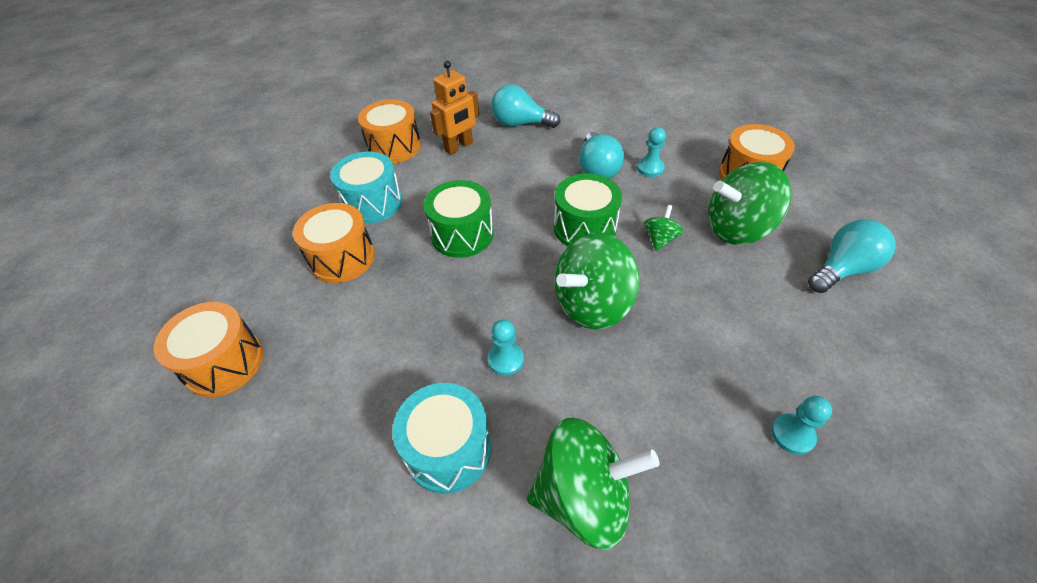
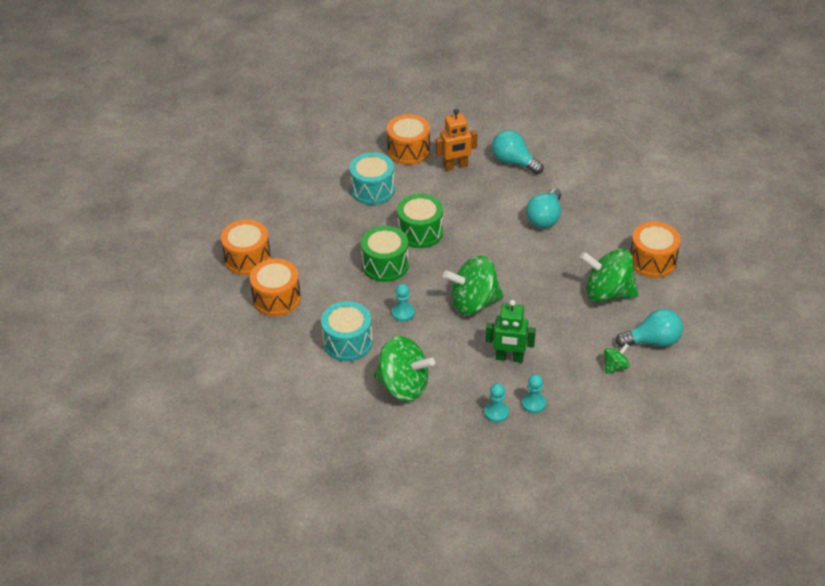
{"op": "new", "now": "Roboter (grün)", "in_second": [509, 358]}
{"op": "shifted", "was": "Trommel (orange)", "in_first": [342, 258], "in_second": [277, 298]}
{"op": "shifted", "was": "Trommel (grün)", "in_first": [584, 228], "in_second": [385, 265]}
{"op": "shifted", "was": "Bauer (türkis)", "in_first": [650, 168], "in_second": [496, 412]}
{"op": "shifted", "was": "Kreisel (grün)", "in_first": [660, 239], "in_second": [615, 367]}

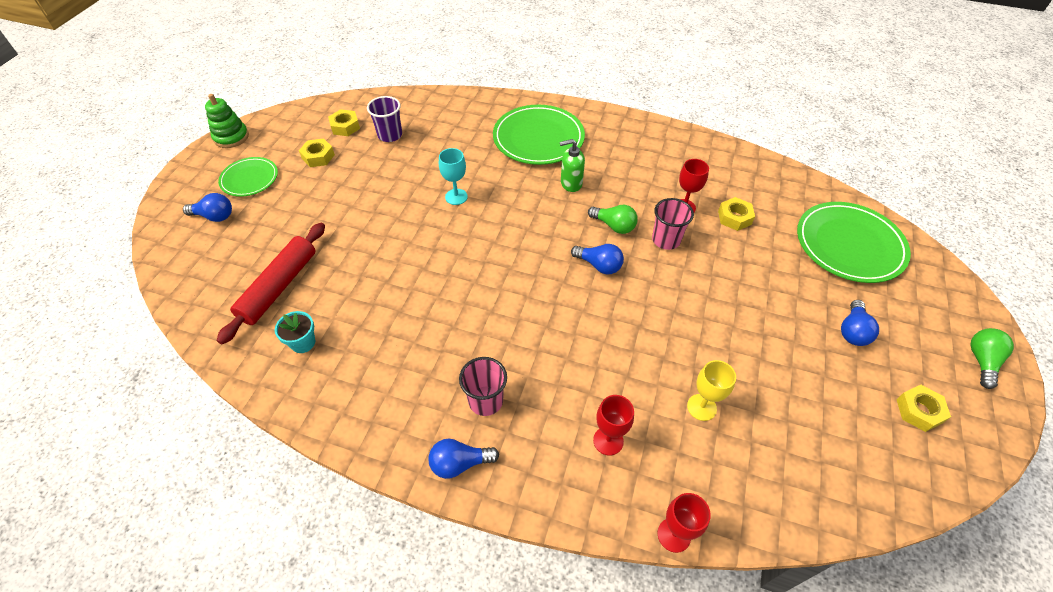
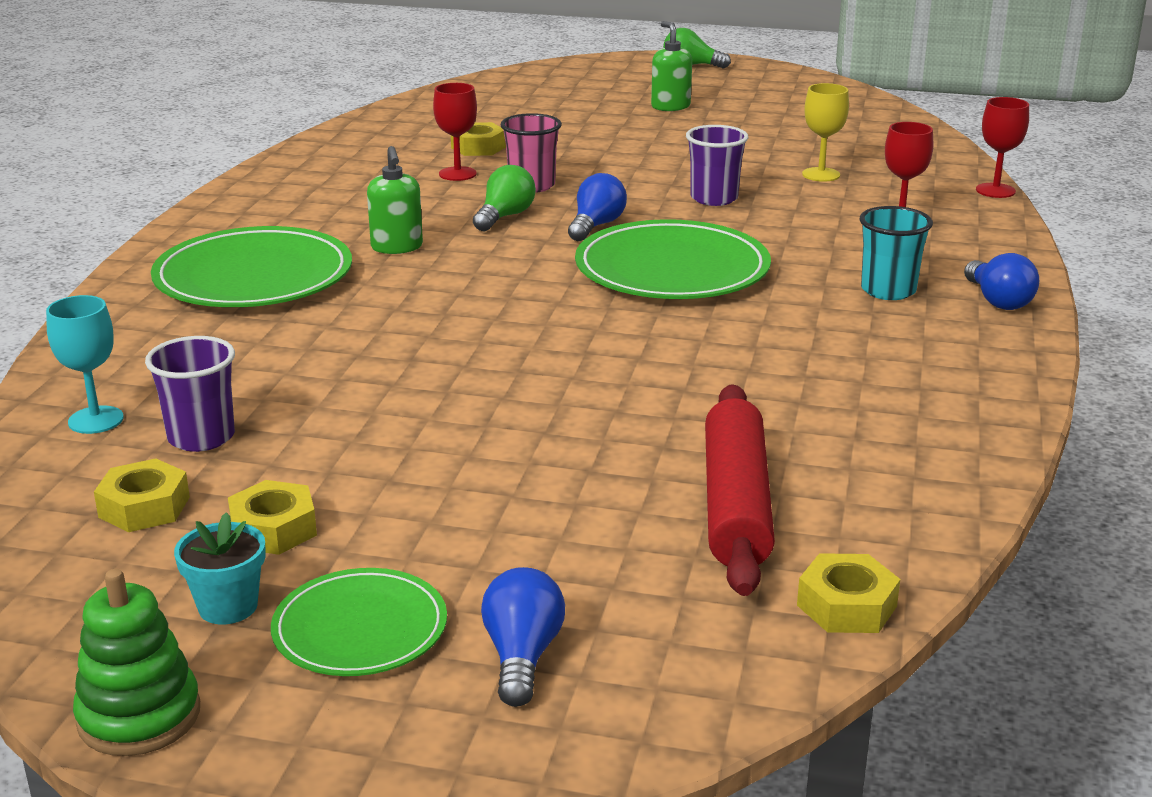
{"op": "new", "now": "Becher (lila)", "in_second": [714, 198]}
{"op": "shifted", "was": "Blumentopf (türkis)", "in_first": [303, 343], "in_second": [228, 606]}
{"op": "shifted", "was": "Kelch (türkis)", "in_first": [456, 197], "in_second": [96, 420]}
{"op": "shifted", "was": "Teller (grün)", "in_first": [849, 245], "in_second": [672, 269]}
{"op": "shifted", "was": "Sechskantmutter (gelb)", "in_first": [919, 411], "in_second": [846, 606]}
{"op": "swapped", "was": "Glühbirne (blau)", "now": "Seifenspender (grün)", "in_first": [853, 331], "in_second": [670, 106]}
{"op": "repainted", "was": "Becher (rosa)", "now": "Becher (türkis)", "in_first": [485, 401], "in_second": [888, 290]}
{"op": "rotated", "was": "Nudelholz (rot)", "in_first": [279, 287], "in_second": [736, 504], "clockwise": 75}

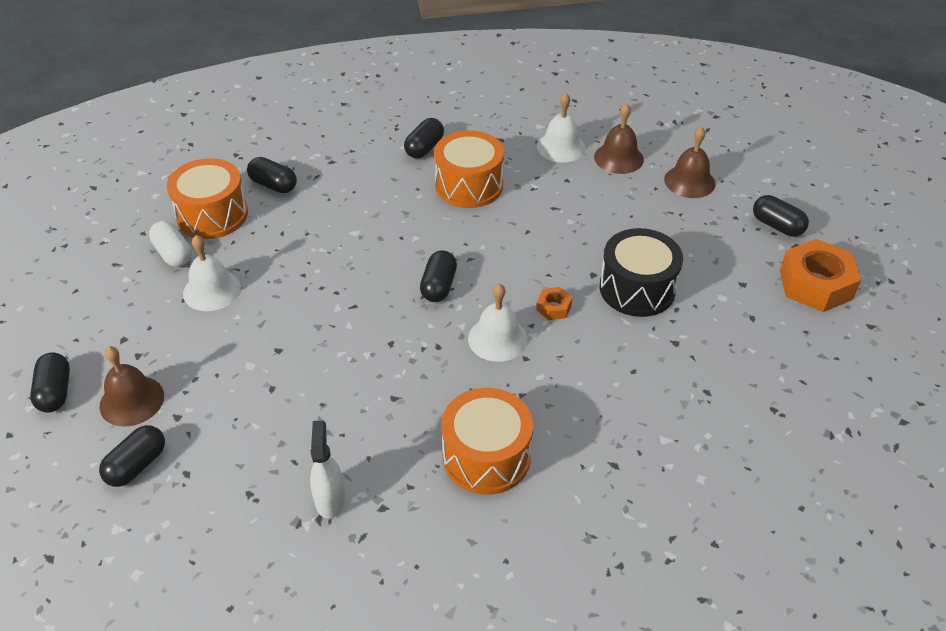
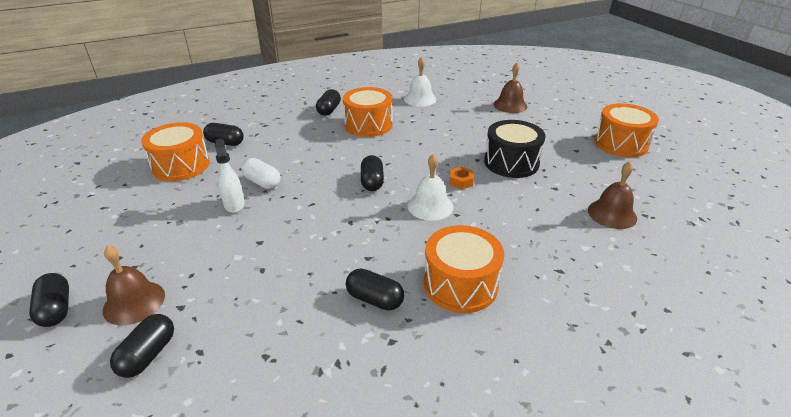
{"op": "gone", "was": "Glocke (weiß)", "in_first": [211, 290]}
{"op": "shifted", "was": "Kapsel (weiß)", "in_first": [173, 254], "in_second": [262, 182]}
{"op": "shifted", "was": "Sprühflasche (weiß)", "in_first": [330, 499], "in_second": [234, 204]}
{"op": "shifted", "was": "Glocke (braun)", "in_first": [618, 158], "in_second": [612, 214]}
{"op": "shifted", "was": "Kapsel (schwarz)", "in_first": [777, 226], "in_second": [374, 299]}
{"op": "swapped", "was": "Sechskantmutter (orange)", "now": "Trommel (orange)", "in_first": [815, 284], "in_second": [620, 144]}

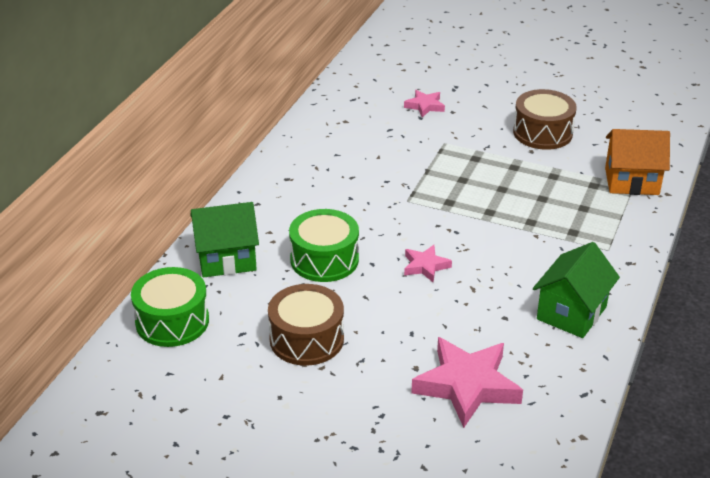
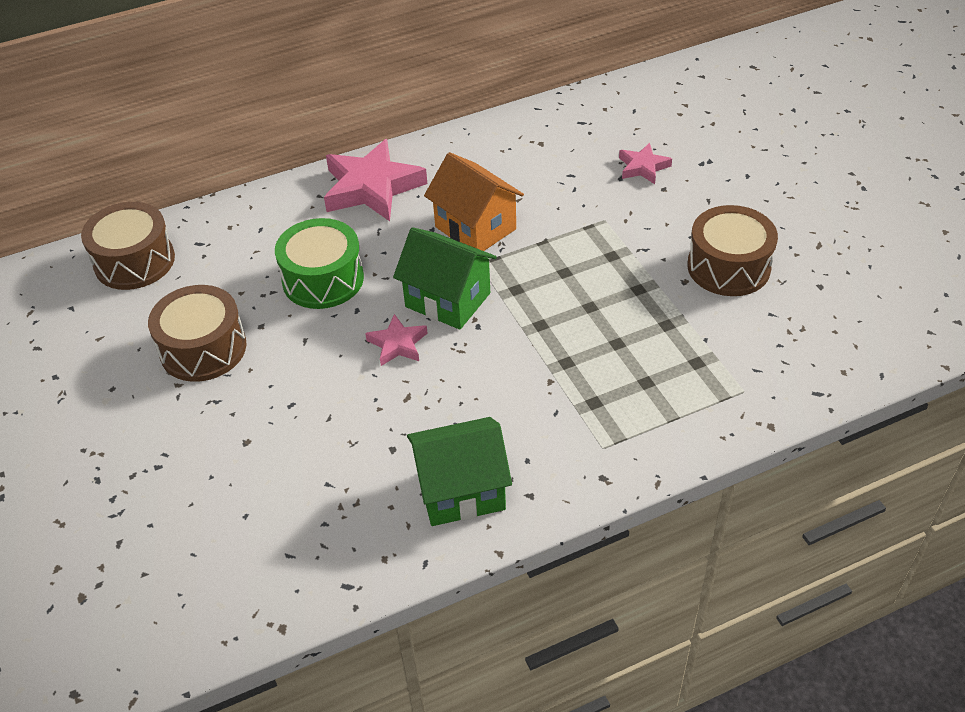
{"op": "shifted", "was": "Haus (grün)", "in_first": [226, 259], "in_second": [448, 300]}
{"op": "shifted", "was": "Stern (rosa)", "in_first": [467, 386], "in_second": [372, 187]}
{"op": "shifted", "was": "Haus (orange)", "in_first": [631, 181], "in_second": [475, 228]}
{"op": "repainted", "was": "Trommel (grün)", "now": "Trommel (braun)", "in_first": [172, 321], "in_second": [134, 261]}

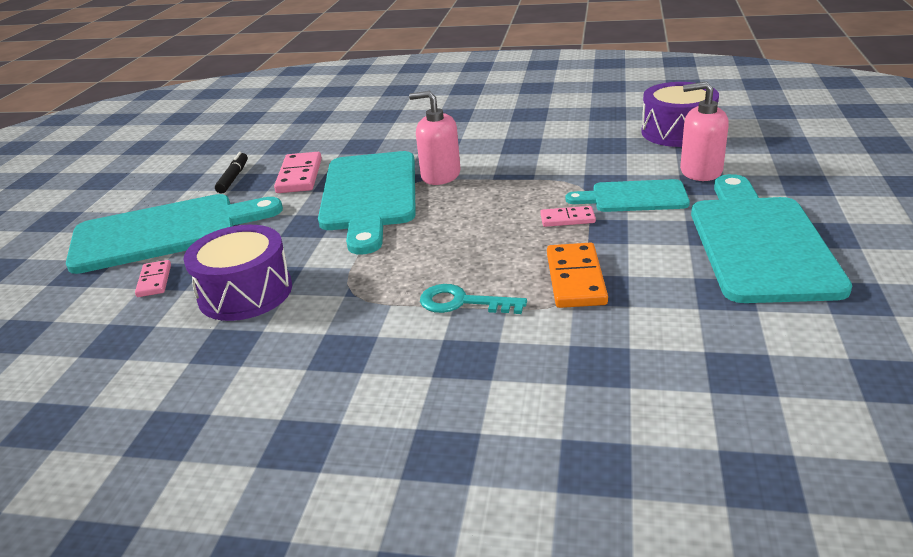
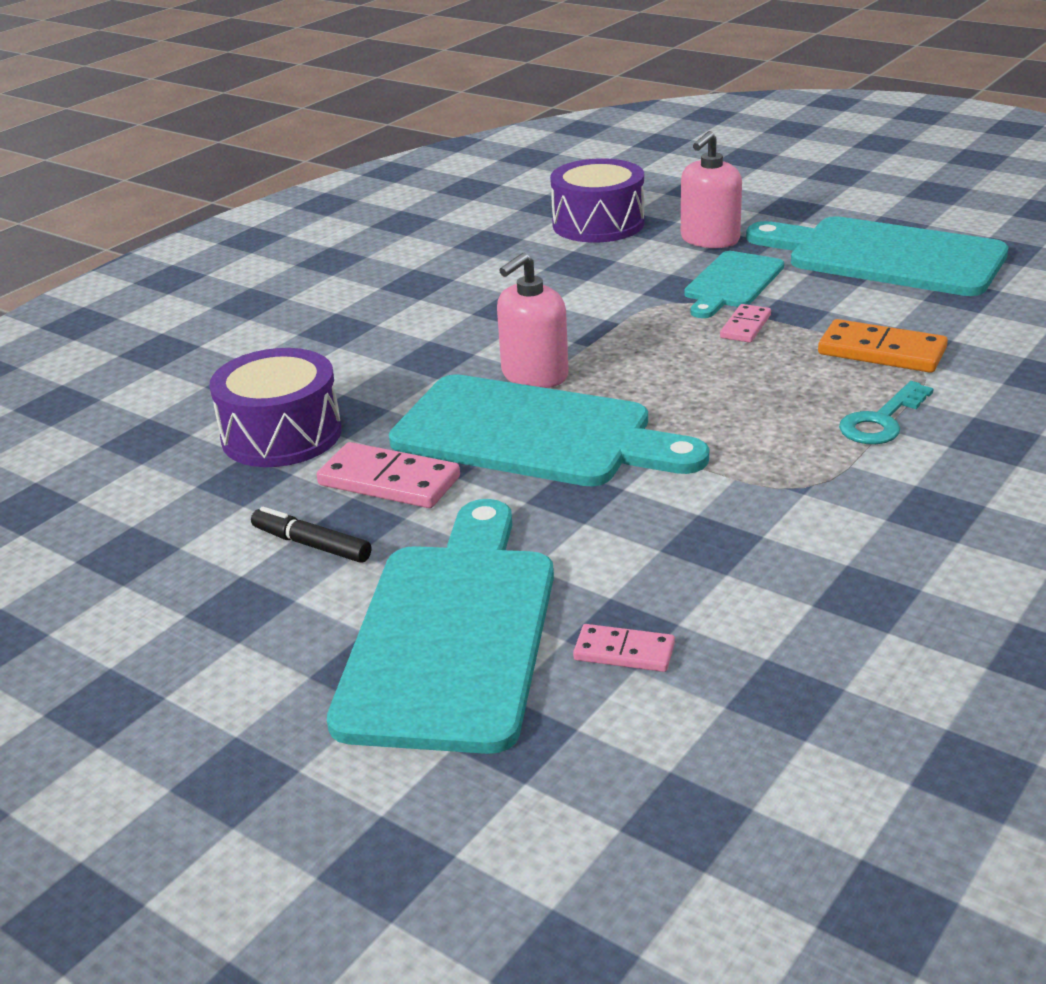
{"op": "shifted", "was": "Trommel (lila)", "in_first": [245, 293], "in_second": [281, 435]}

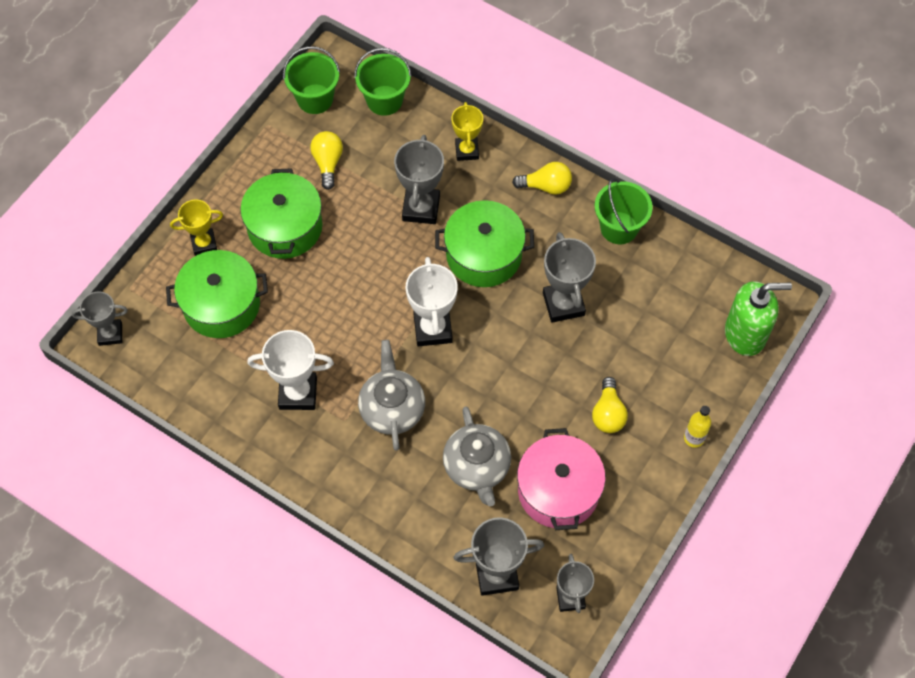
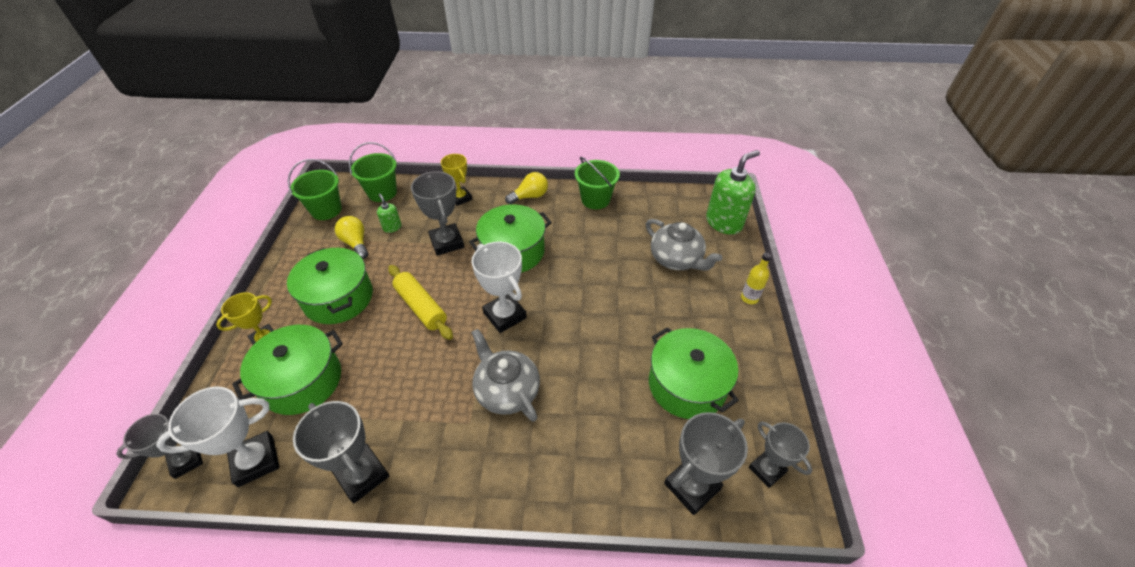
{"op": "gone", "was": "Glühbirne (gelb)", "in_first": [608, 413]}
{"op": "new", "now": "Seifenspender (grün)", "in_second": [392, 227]}
{"op": "new", "now": "Nudelholz (gelb)", "in_second": [421, 307]}
{"op": "shifted", "was": "Pokal (weiß)", "in_first": [298, 393], "in_second": [256, 461]}
{"op": "shifted", "was": "Teekanne (grau)", "in_first": [477, 467], "in_second": [676, 259]}
{"op": "shifted", "was": "Pokal (grau)", "in_first": [563, 304], "in_second": [362, 475]}
{"op": "repainted", "was": "Kochtopf (rosa)", "now": "Kochtopf (grün)", "in_first": [558, 490], "in_second": [687, 385]}

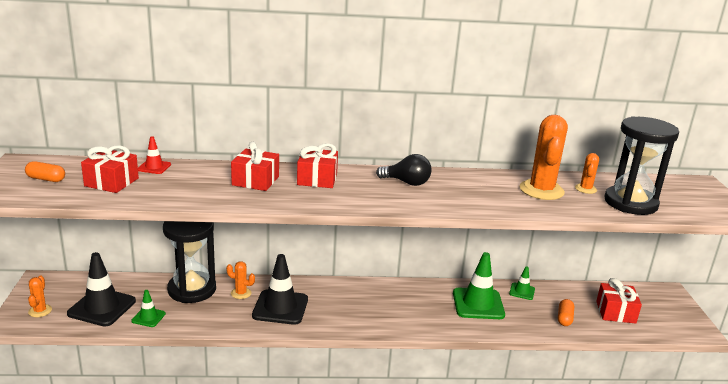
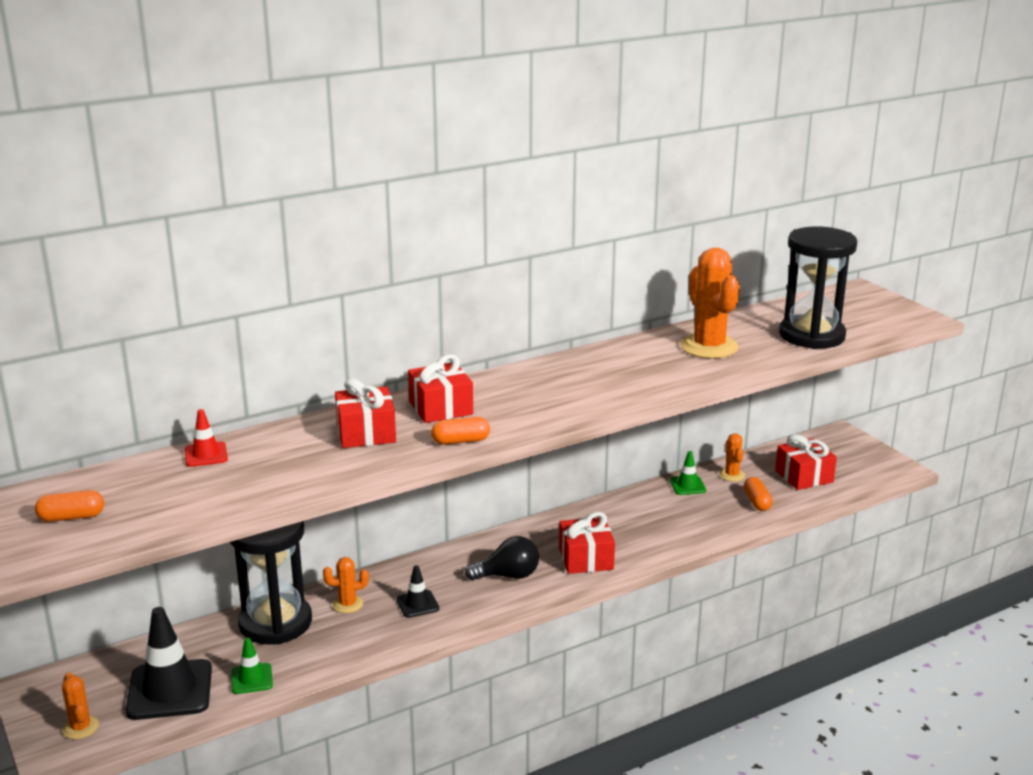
{"op": "gone", "was": "Leitkegel (grün)", "in_first": [478, 304]}
{"op": "new", "now": "Kapsel (orange)", "in_second": [460, 441]}
{"op": "shifted", "was": "Geschenk (rot)", "in_first": [111, 182], "in_second": [586, 559]}
{"op": "shifted", "was": "Glühbirne (schwarz)", "in_first": [407, 182], "in_second": [508, 576]}
{"op": "shifted", "was": "Kaktus (orange)", "in_first": [585, 189], "in_second": [732, 475]}
{"op": "scaled", "was": "Leitkegel (schwarz)", "in_first": [280, 307], "in_second": [417, 604], "ratio": 0.51}

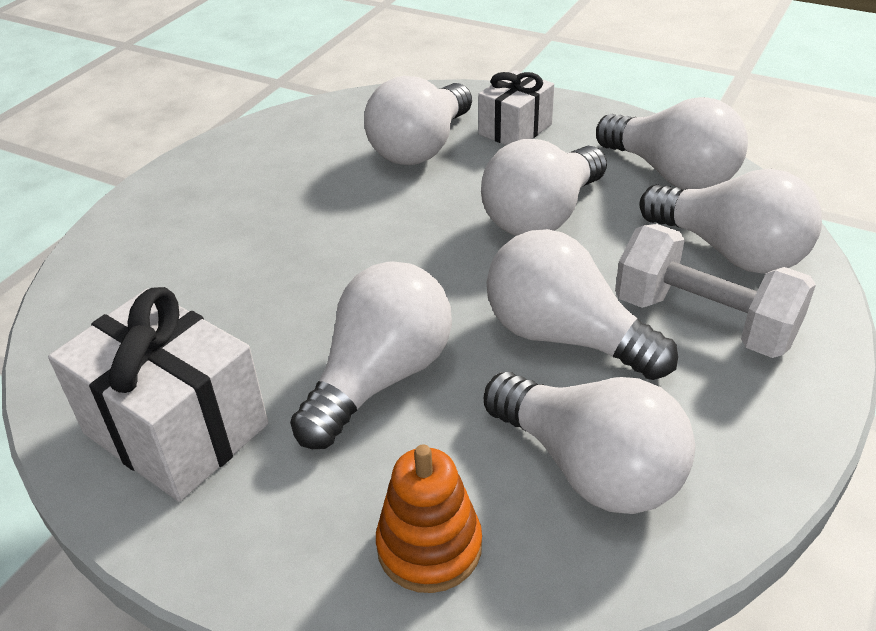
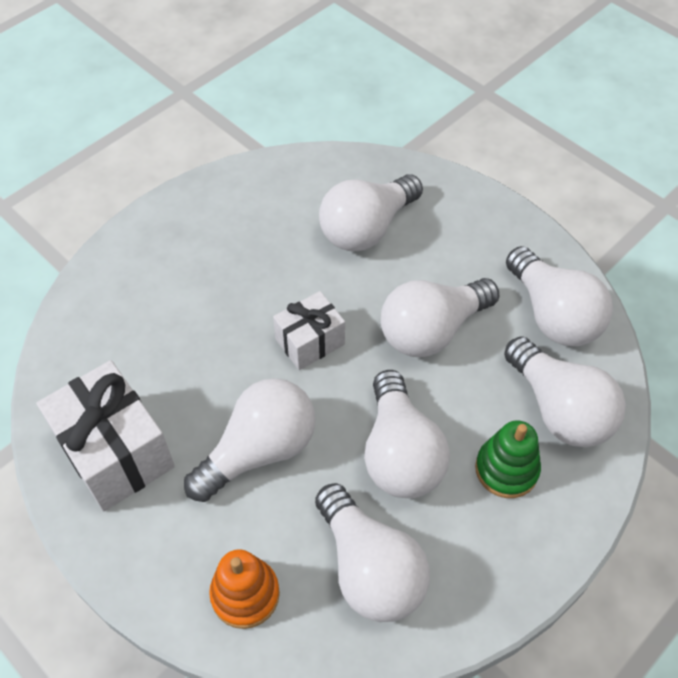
{"op": "shifted", "was": "Geschenk (weiß)", "in_first": [515, 129], "in_second": [310, 342]}
{"op": "swapped", "was": "Hantel (weiß)", "now": "Stapelspielzeug (grün)", "in_first": [704, 321], "in_second": [506, 469]}
{"op": "rotated", "was": "Glühbirne (weiß)", "in_first": [565, 336], "in_second": [400, 453], "clockwise": -150}

